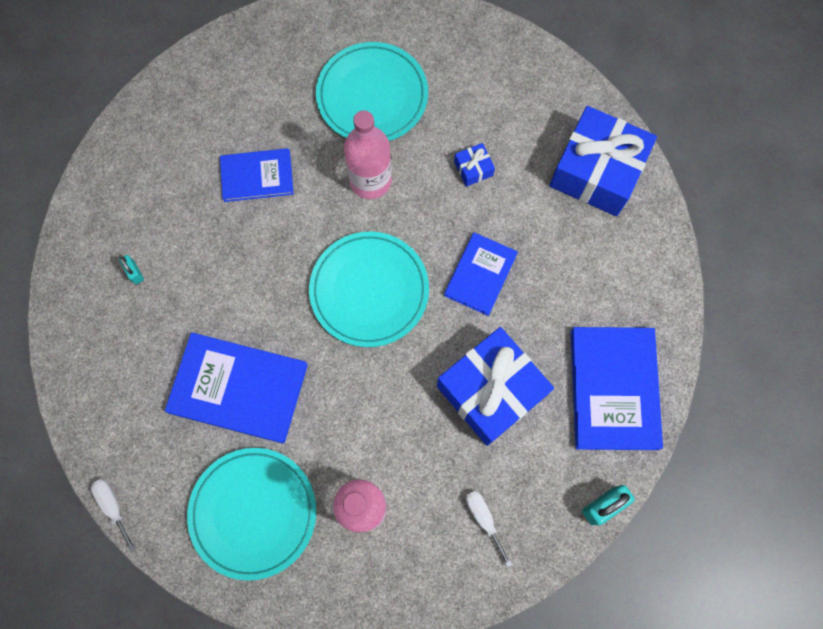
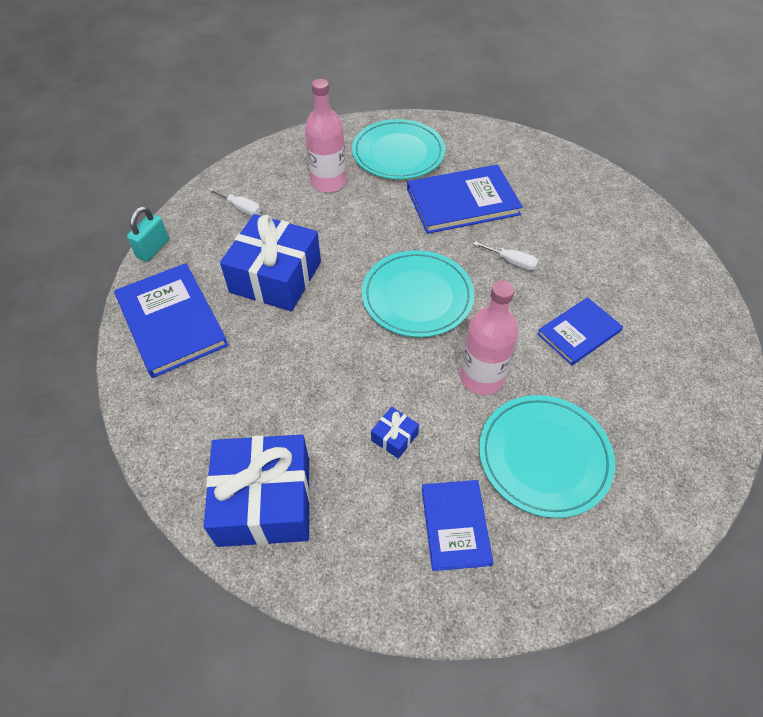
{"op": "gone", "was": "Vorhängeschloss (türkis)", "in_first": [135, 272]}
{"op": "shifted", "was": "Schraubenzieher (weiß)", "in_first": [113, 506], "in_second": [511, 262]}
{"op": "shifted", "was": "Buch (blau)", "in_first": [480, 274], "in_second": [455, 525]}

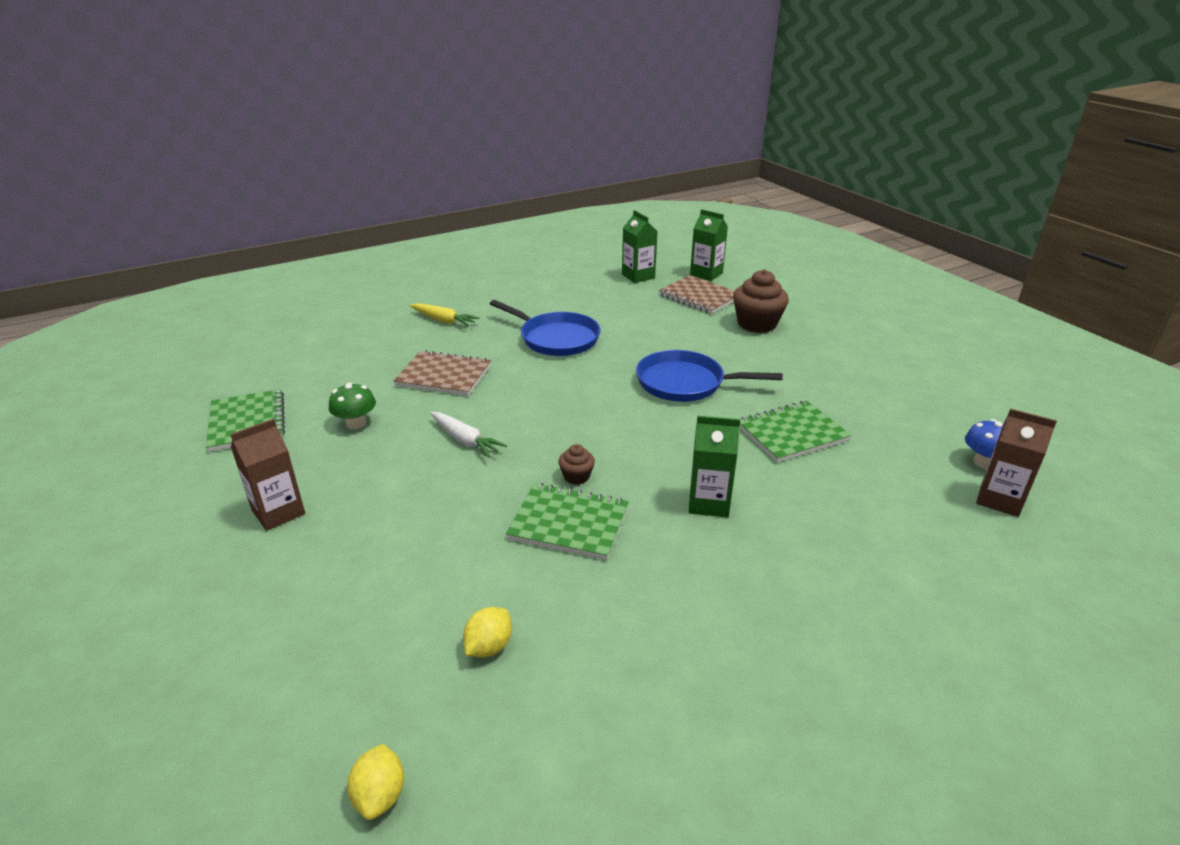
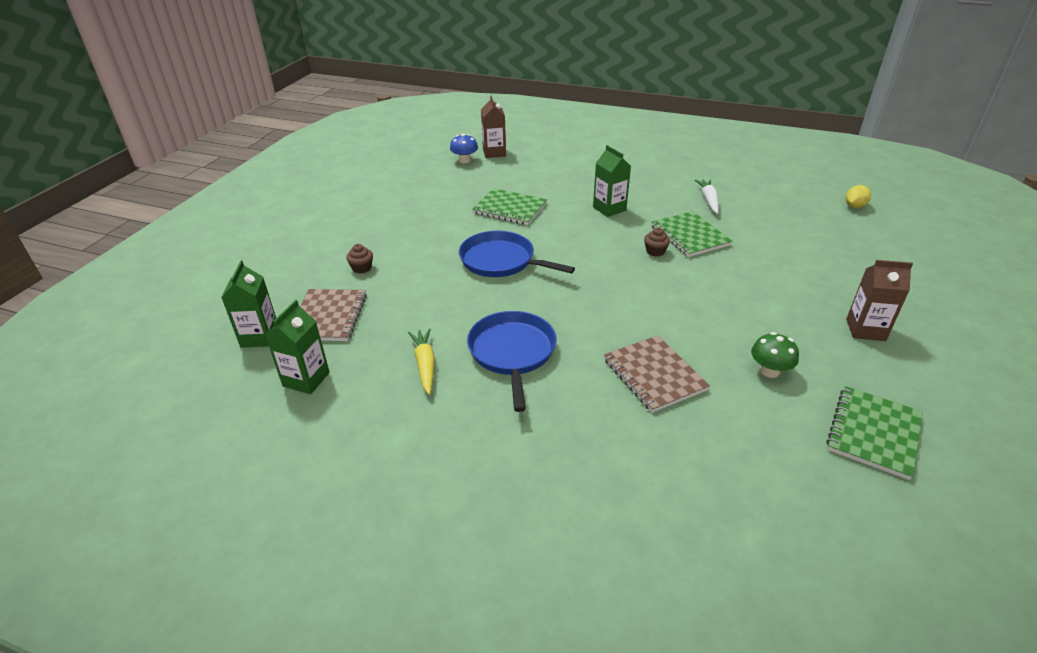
{"op": "gone", "was": "Zitrone (gelb)", "in_first": [489, 646]}
{"op": "shifted", "was": "Karotte (gelb)", "in_first": [443, 320], "in_second": [425, 365]}
{"op": "shifted", "was": "Karotte (weiß)", "in_first": [465, 440], "in_second": [708, 200]}
{"op": "rotated", "was": "Pfanne (blau)", "in_first": [685, 383], "in_second": [501, 261], "clockwise": 150}
{"op": "scaled", "was": "Muffin (braun)", "in_first": [757, 324], "in_second": [362, 268], "ratio": 0.49}

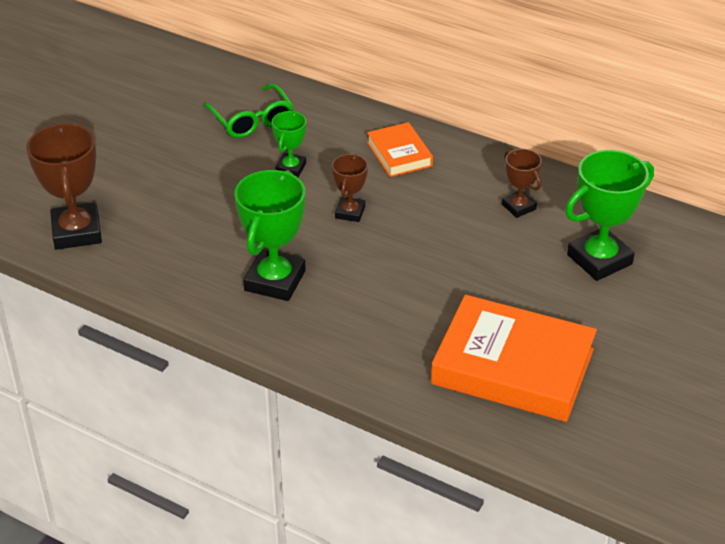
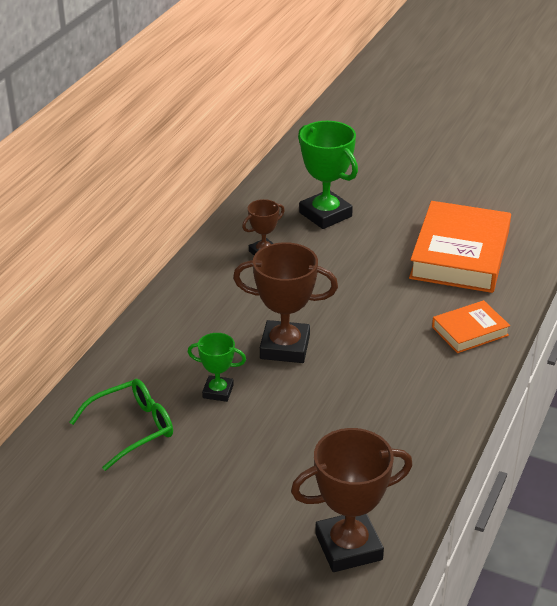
{"op": "gone", "was": "Pokal (grün)", "in_first": [275, 281]}
{"op": "shifted", "was": "Buch (orange)", "in_first": [399, 154], "in_second": [470, 331]}
{"op": "scaled", "was": "Pokal (braun)", "in_first": [350, 212], "in_second": [285, 347], "ratio": 1.8}

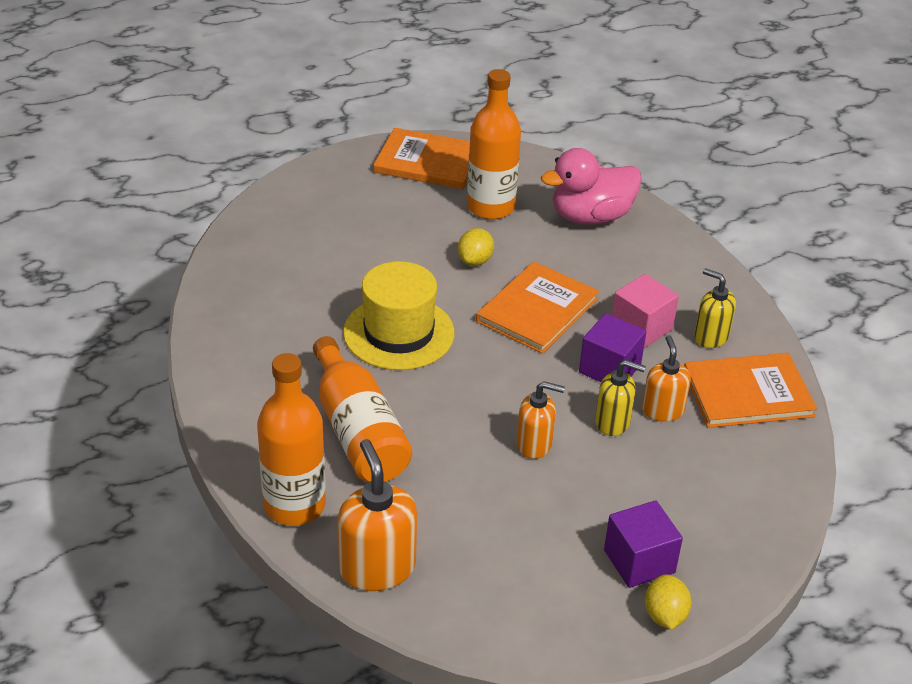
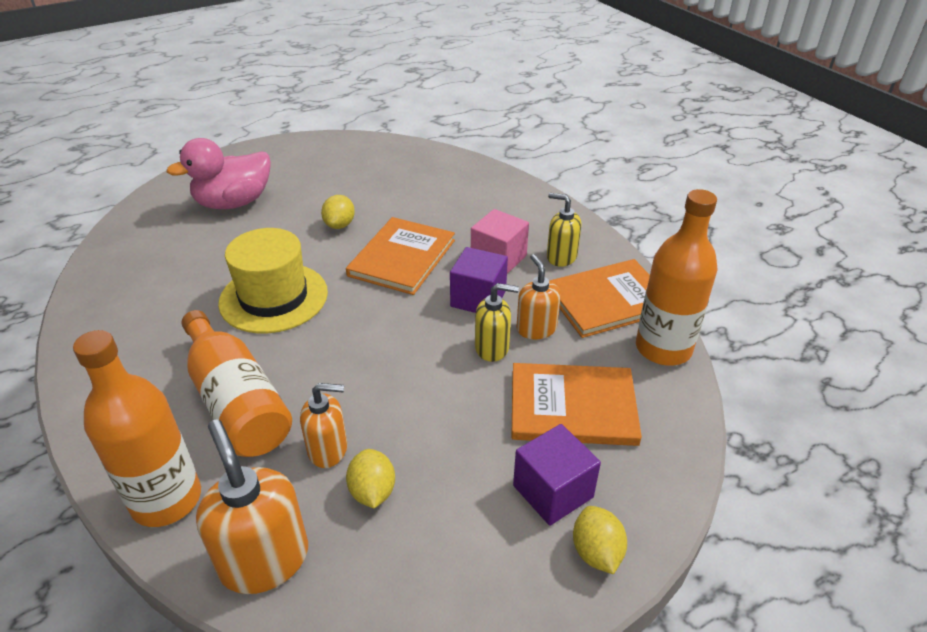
{"op": "new", "now": "Zitrone (gelb)", "in_second": [372, 492]}
{"op": "shifted", "was": "Buch (orange)", "in_first": [428, 162], "in_second": [572, 407]}
{"op": "shifted", "was": "Flasche (orange)", "in_first": [490, 207], "in_second": [663, 348]}
{"op": "shifted", "was": "Seifenspender (orange)", "in_first": [534, 444], "in_second": [328, 449]}
{"op": "shifted", "was": "Ente (rosa)", "in_first": [590, 217], "in_second": [234, 203]}

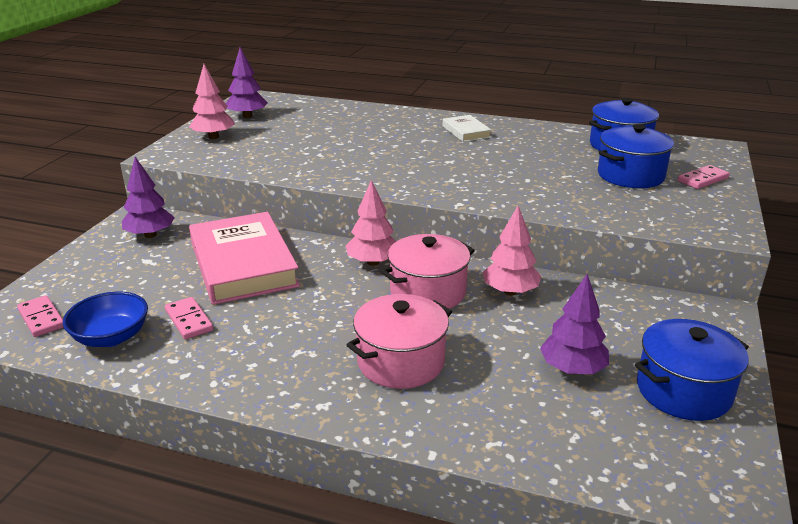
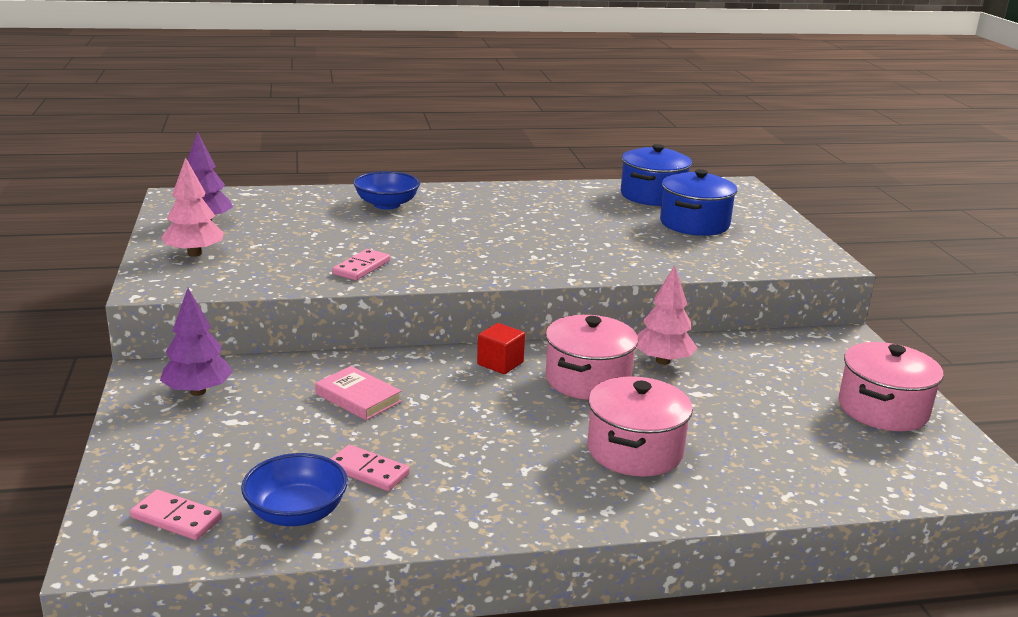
{"op": "gone", "was": "Buch (weiß)", "in_first": [466, 132]}
{"op": "gone", "was": "Baum (lila)", "in_first": [572, 369]}
{"op": "new", "now": "Schüssel (blau)", "in_second": [386, 204]}
{"op": "shifted", "was": "Dominostein (rosa)", "in_first": [703, 179], "in_second": [361, 267]}
{"op": "swapped", "was": "Baum (rosa)", "now": "Kubus (rot)", "in_first": [373, 262], "in_second": [500, 363]}
{"op": "repainted", "was": "Kochtopf (blau)", "now": "Kochtopf (rosa)", "in_first": [683, 391], "in_second": [883, 409]}
{"op": "scaled", "was": "Buch (rosa)", "in_first": [243, 264], "in_second": [358, 398], "ratio": 0.47}

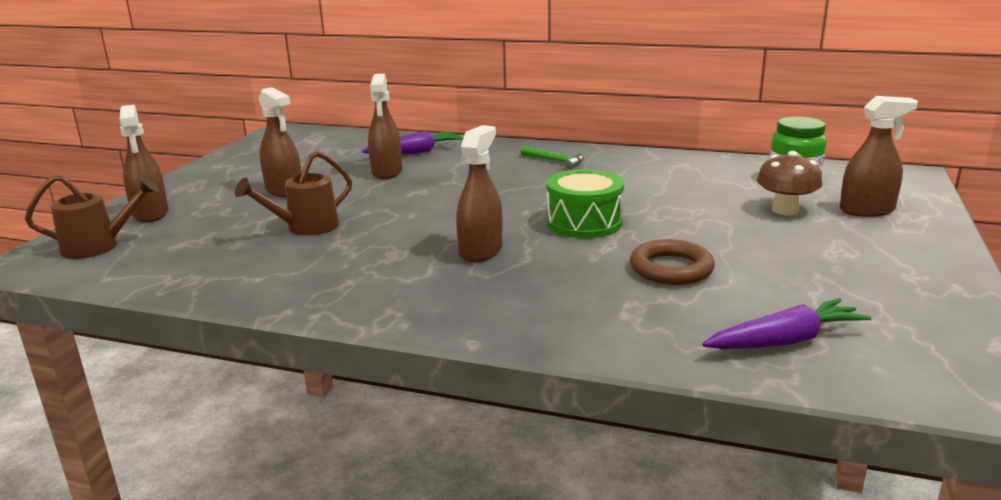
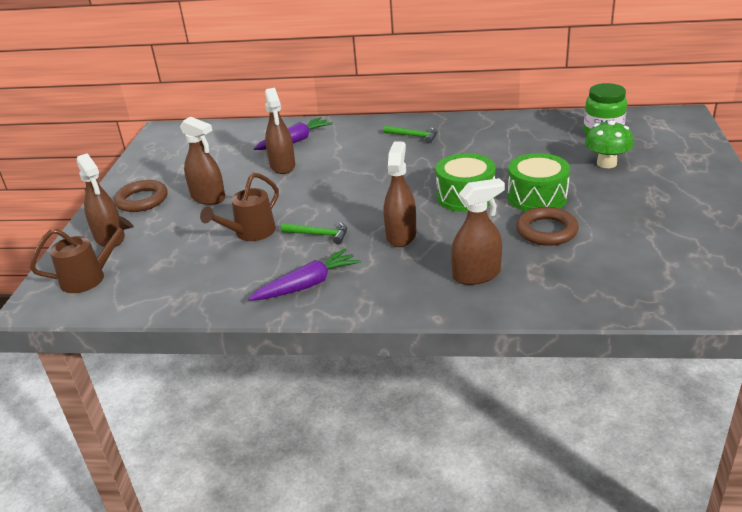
{"op": "new", "now": "Ring (braun)", "in_second": [142, 200]}
{"op": "new", "now": "Hammer (grün)", "in_second": [319, 235]}
{"op": "new", "now": "Trommel (grün)", "in_second": [537, 197]}
{"op": "shifted", "was": "Karotte (lila)", "in_first": [785, 341], "in_second": [307, 285]}
{"op": "shifted", "was": "Sprühflasche (braun)", "in_first": [867, 210], "in_second": [476, 275]}
{"op": "repainted", "was": "Pilz (braun)", "now": "Pilz (grün)", "in_first": [785, 210], "in_second": [606, 163]}

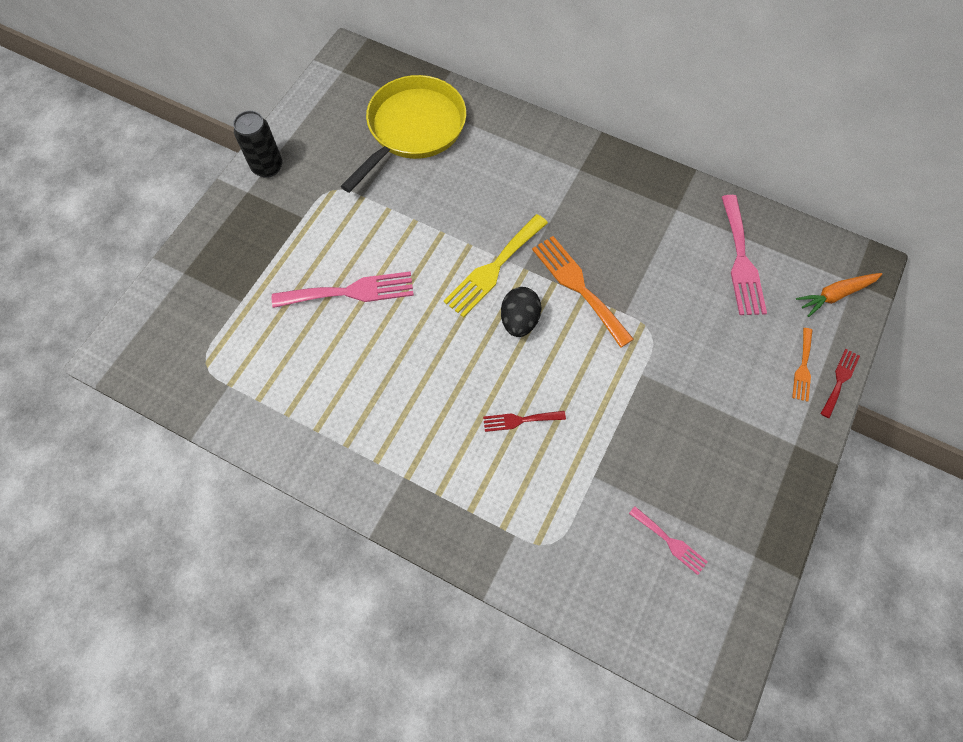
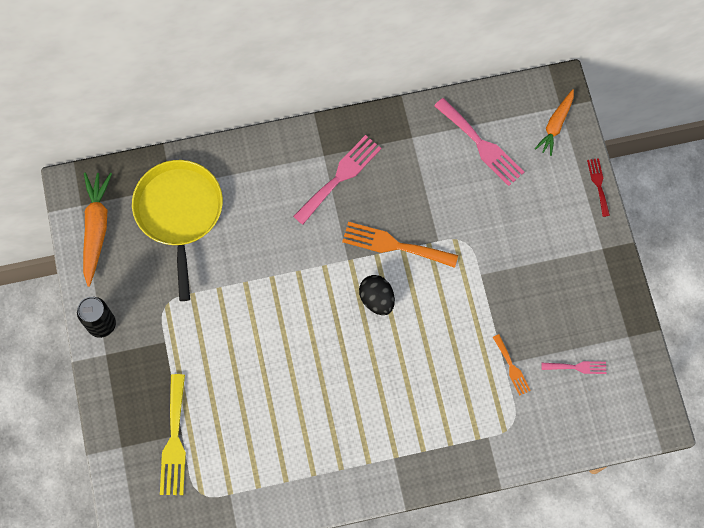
{"op": "gone", "was": "Gabel (rot)", "in_first": [520, 420]}
{"op": "new", "now": "Karotte (orange)", "in_second": [96, 228]}
{"op": "shifted", "was": "Gabel (rosa)", "in_first": [350, 292], "in_second": [340, 177]}
{"op": "shifted", "was": "Gabel (gelb)", "in_first": [493, 268], "in_second": [174, 441]}
{"op": "shifted", "was": "Gabel (orange)", "in_first": [803, 367], "in_second": [511, 367]}

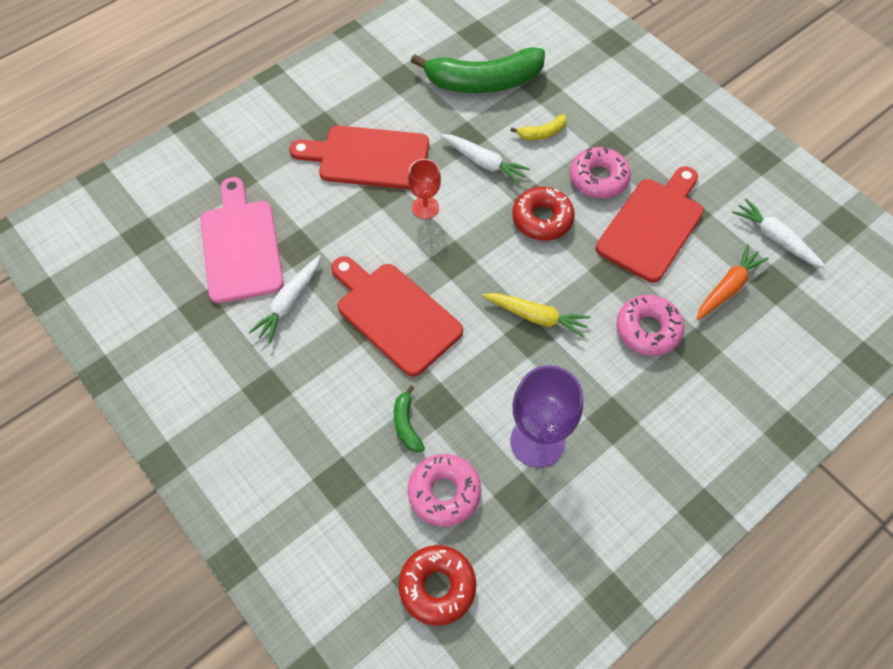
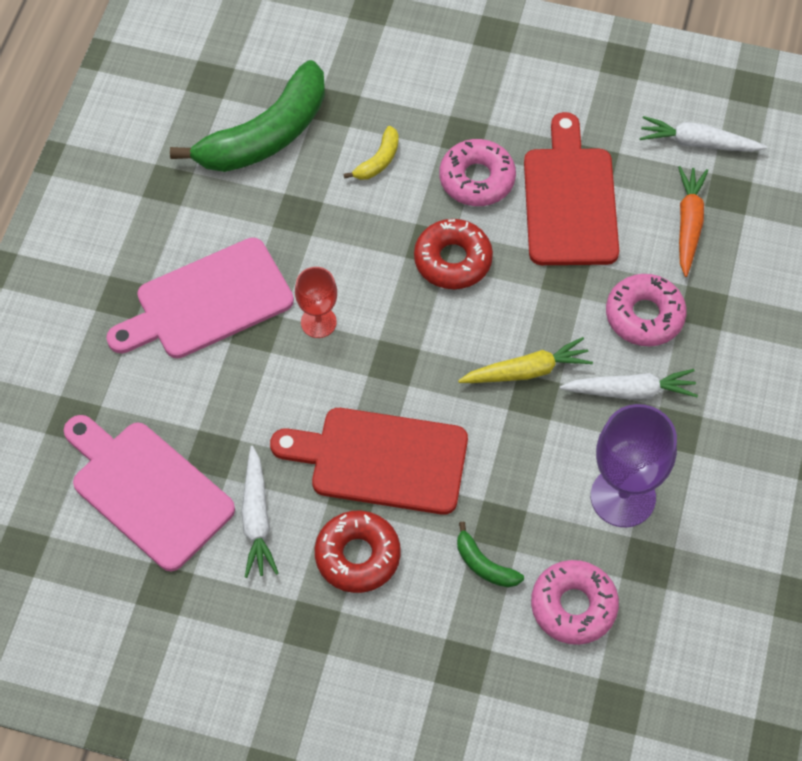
{"op": "shifted", "was": "Donut (rot)", "in_first": [437, 586], "in_second": [357, 556]}
{"op": "shifted", "was": "Karotte (weiß)", "in_first": [484, 163], "in_second": [631, 391]}
{"op": "repainted", "was": "Schneidebrett (rot)", "now": "Schneidebrett (rosa)", "in_first": [368, 158], "in_second": [208, 302]}

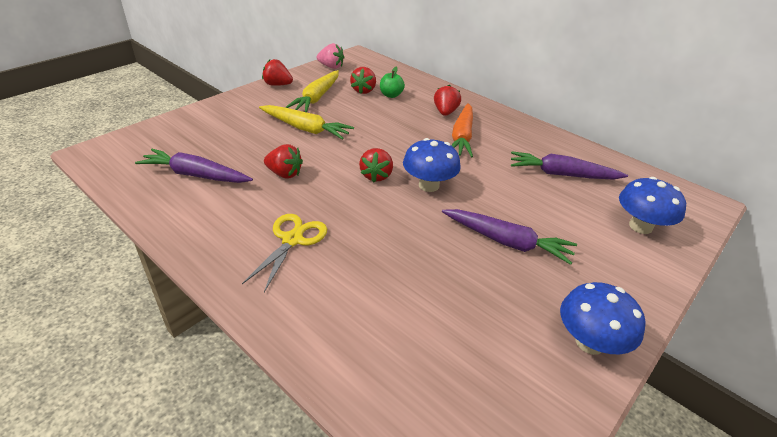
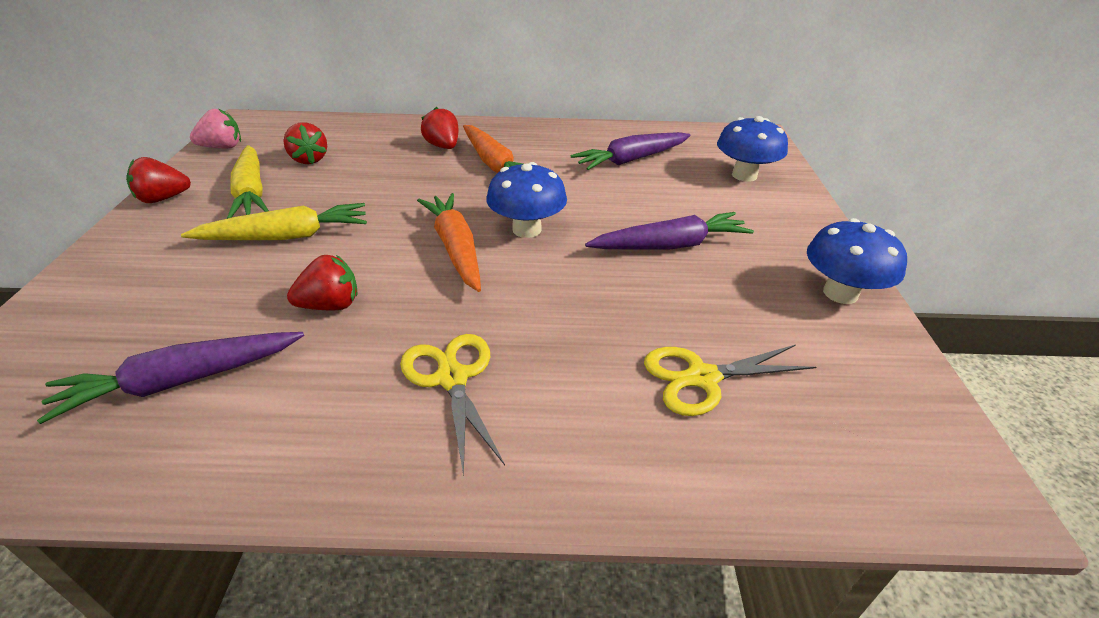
{"op": "gone", "was": "Apfel (grün)", "in_first": [391, 95]}
{"op": "new", "now": "Schere (gelb)", "in_second": [702, 378]}
{"op": "swapped", "was": "Erdbeere (rot)", "now": "Karotte (orange)", "in_first": [376, 176], "in_second": [455, 248]}

